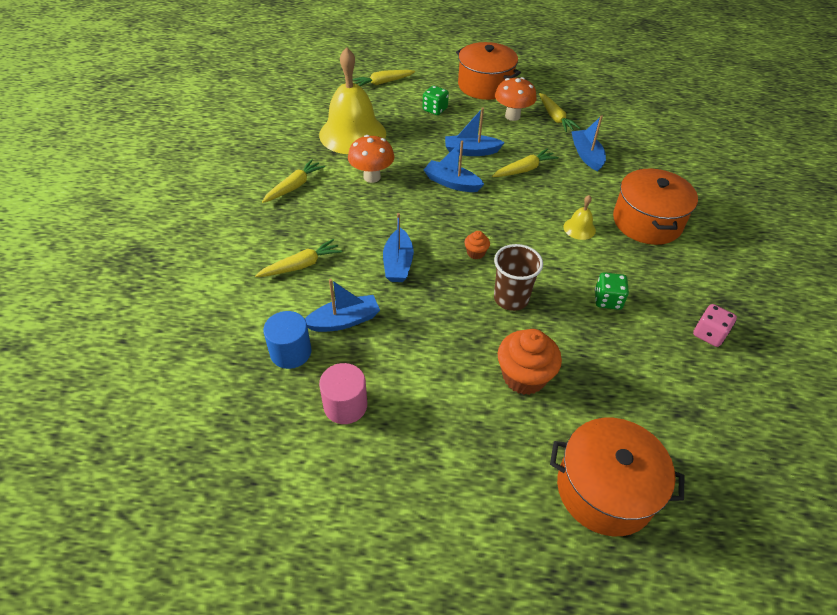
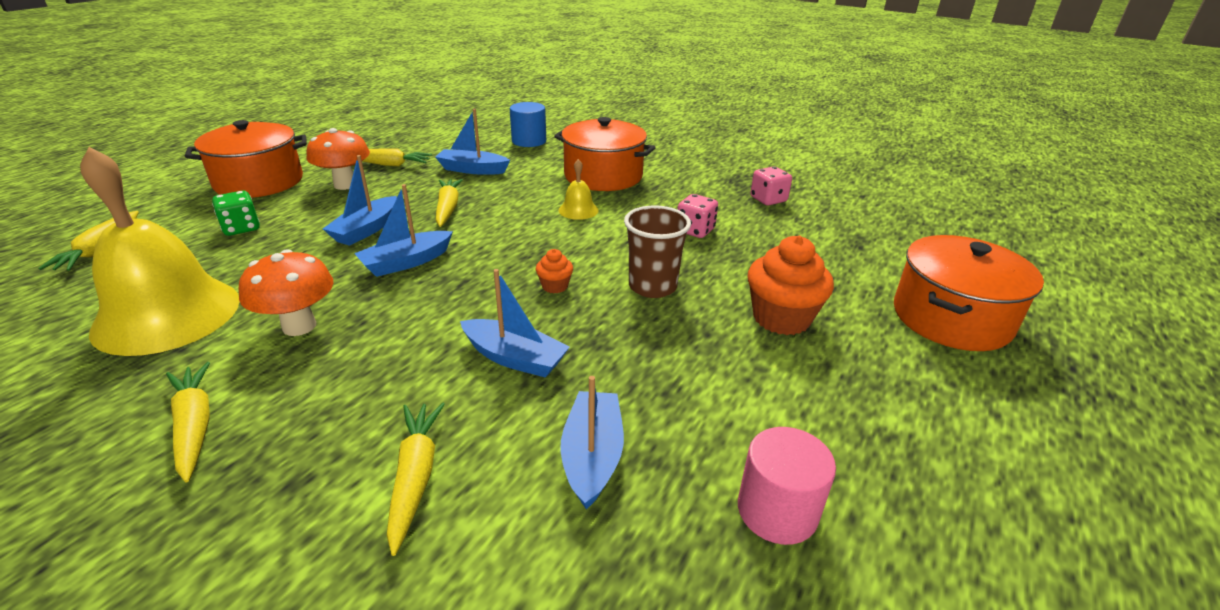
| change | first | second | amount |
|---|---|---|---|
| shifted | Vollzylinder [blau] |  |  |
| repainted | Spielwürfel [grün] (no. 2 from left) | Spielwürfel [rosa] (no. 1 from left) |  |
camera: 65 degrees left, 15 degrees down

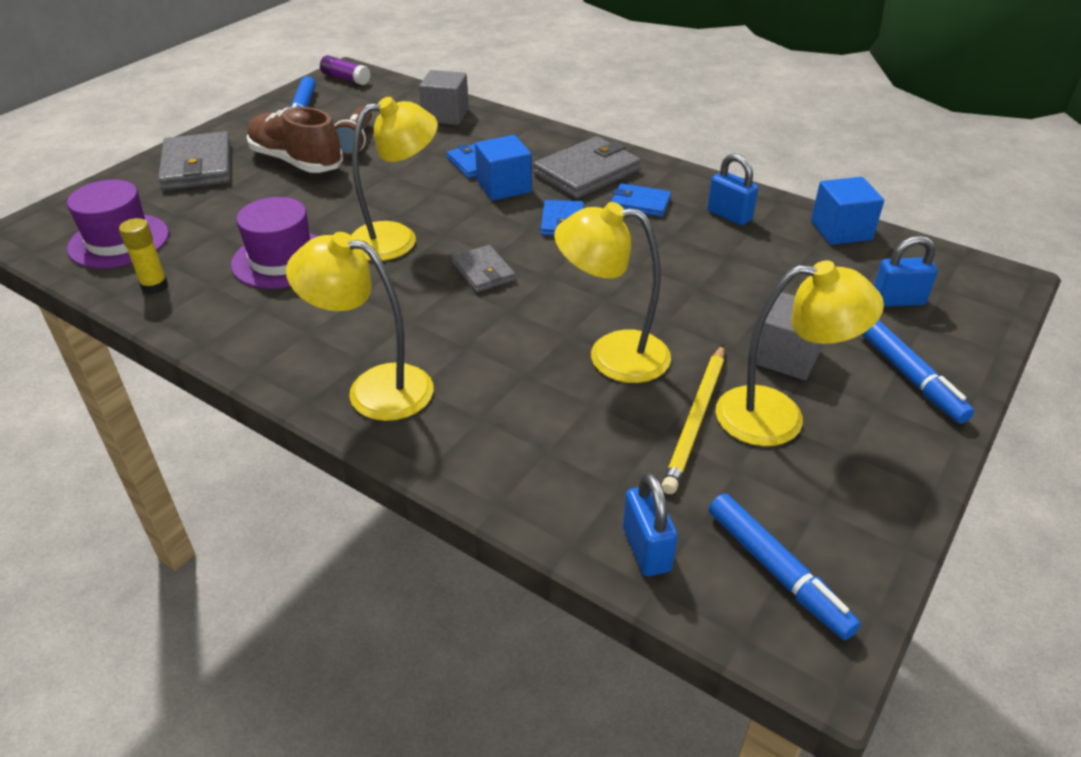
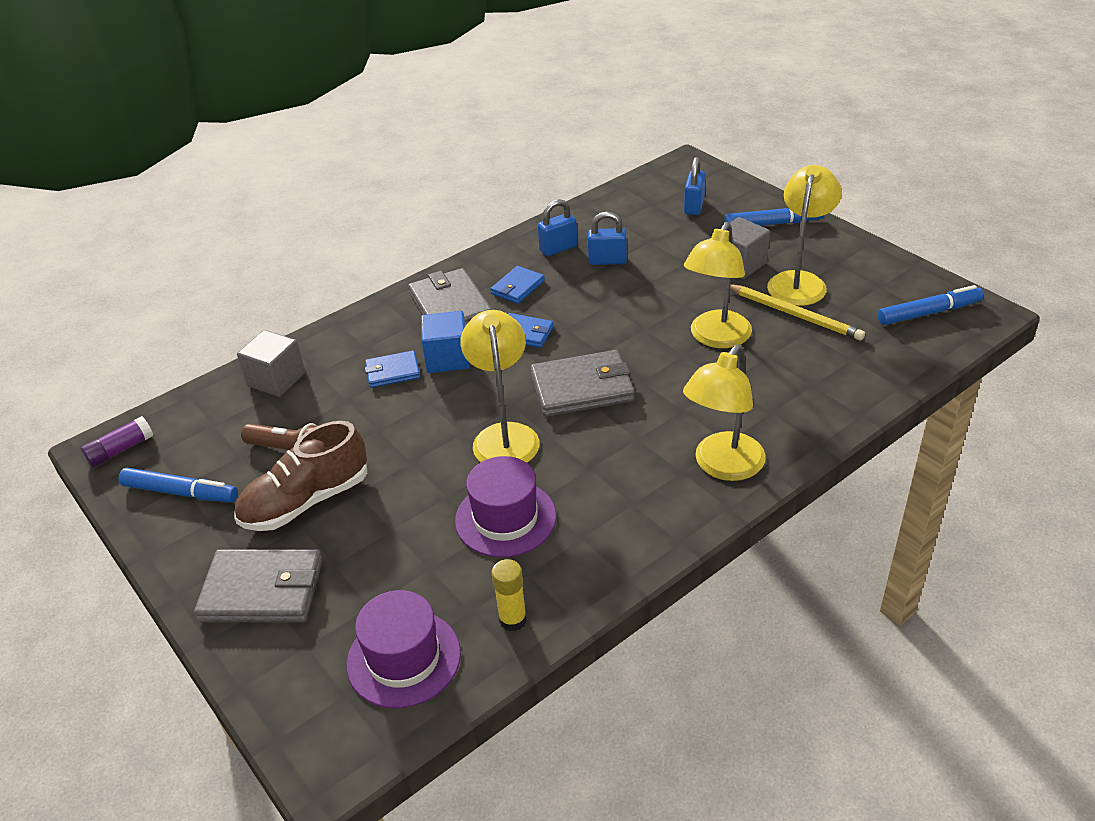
| change | first | second | amount |
|---|---|---|---|
| gone | Kubus [blau] (no. 2 from left) |  |  |
| shifted | Vorhängeschloss [blau] (no. 1 from left in the first image) | Vorhängeschloss [blau] (no. 2 from left) |  |
| scaled | Geldbörse [grau] (no. 2 from left in the first image) | Geldbörse [grau] (no. 3 from left) | x1.75 |
camera: 70 degrees left, 0 degrees up

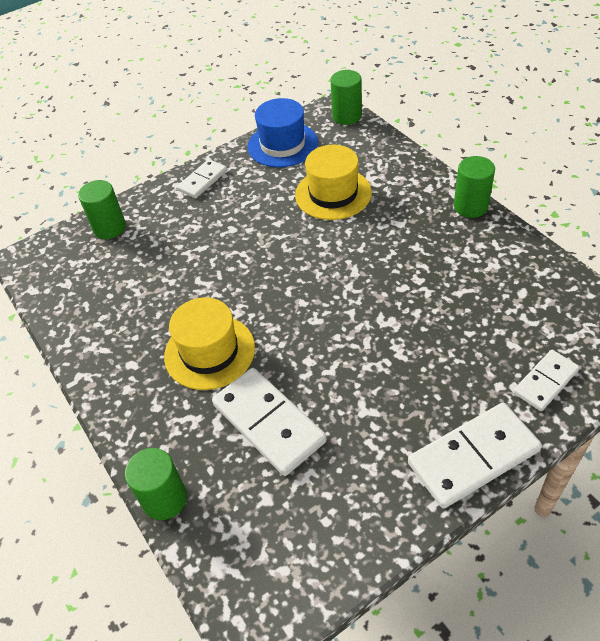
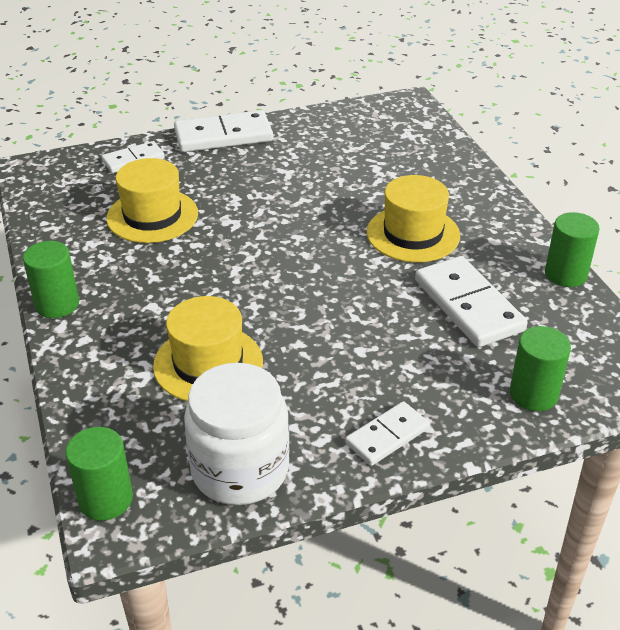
| change | first | second | amount |
|---|---|---|---|
| new |  | Hut [gelb] (no. 1 from left) |  |
| shifted | Vollzylinder [grün] (no. 2 from left in the first image) | Vollzylinder [grün] (no. 4 from left) |  |
| shifted | Dominostein [weiß] (no. 2 from left in the first image) | Dominostein [weiß] (no. 4 from left) |  |
| swapped | Hut [blau] | Einmachglas [weiß] |  |
camera: 170 degrees left, 10 degrees down

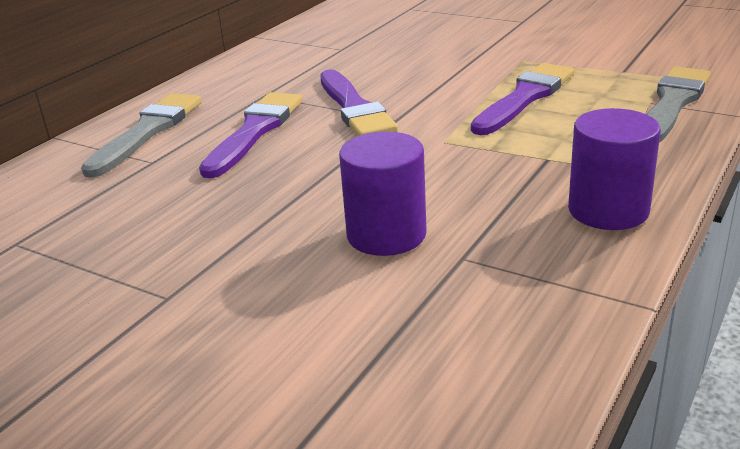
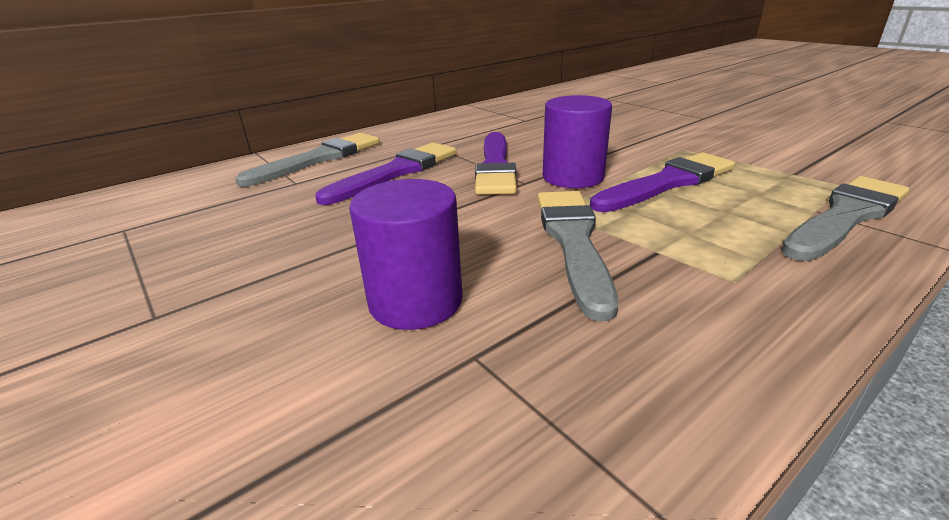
| change | first | second | amount |
|---|---|---|---|
| new |  | Pinsel [grau] (no. 2 from left) |  |
| shifted | Vollzylinder [lila] (no. 2 from left) |  |  |
camera: 20 degrees right, 0 degrees up

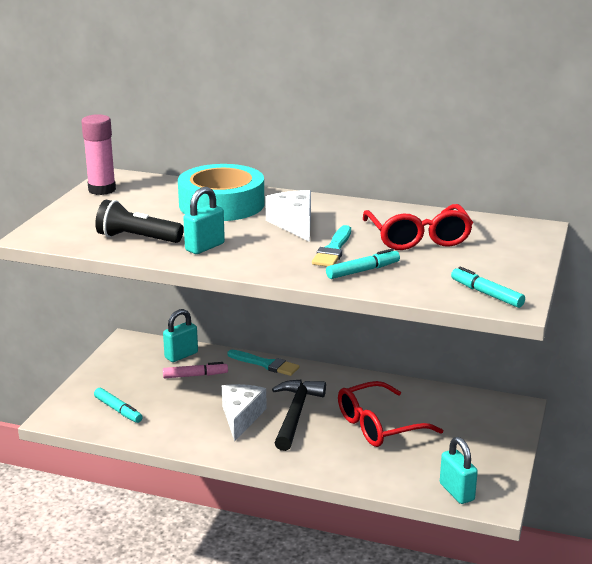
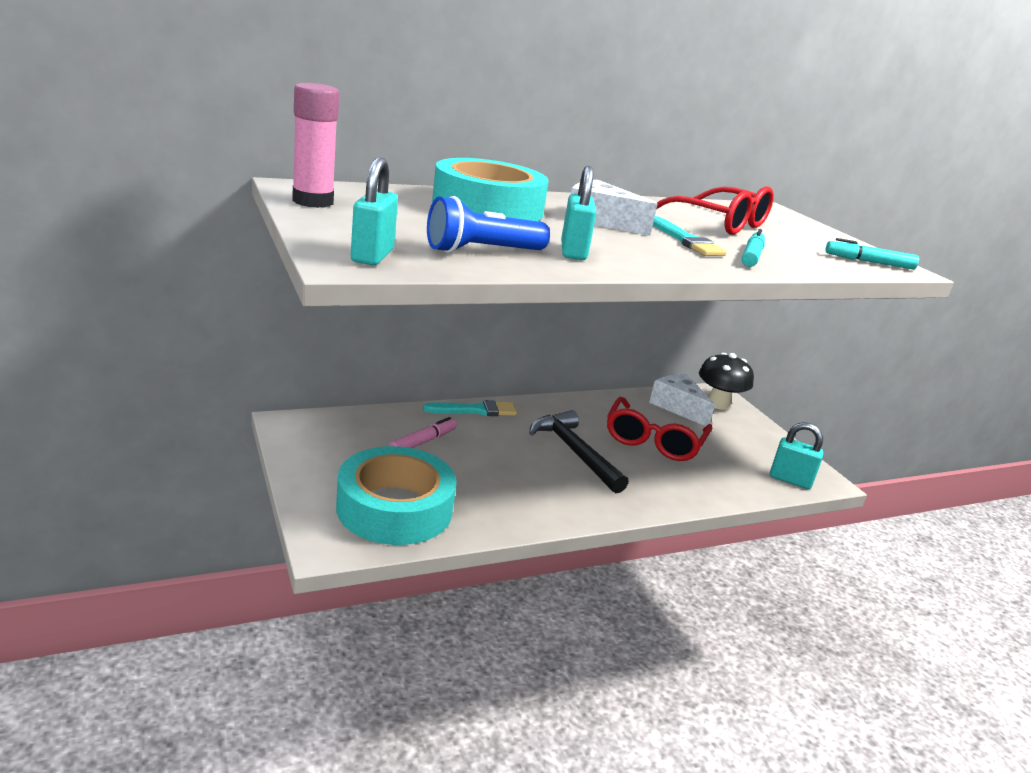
| change | first | second | amount |
|---|---|---|---|
| new |  | Pilz [schwarz] |  |
| shifted | Vorhängeschloss [türkis] (no. 1 from left) |  |  |
| shifted | Käse [weiß] (no. 1 from left in the first image) | Käse [weiß] (no. 2 from left) |  |
| swapped | Filzstift [türkis] (no. 1 from left) | Klebeband [türkis] (no. 1 from left) |  |
| repainted | Taschenlampe [schwarz] | Taschenlampe [blau] |  |
camera: 45 degrees left, 0 degrees up

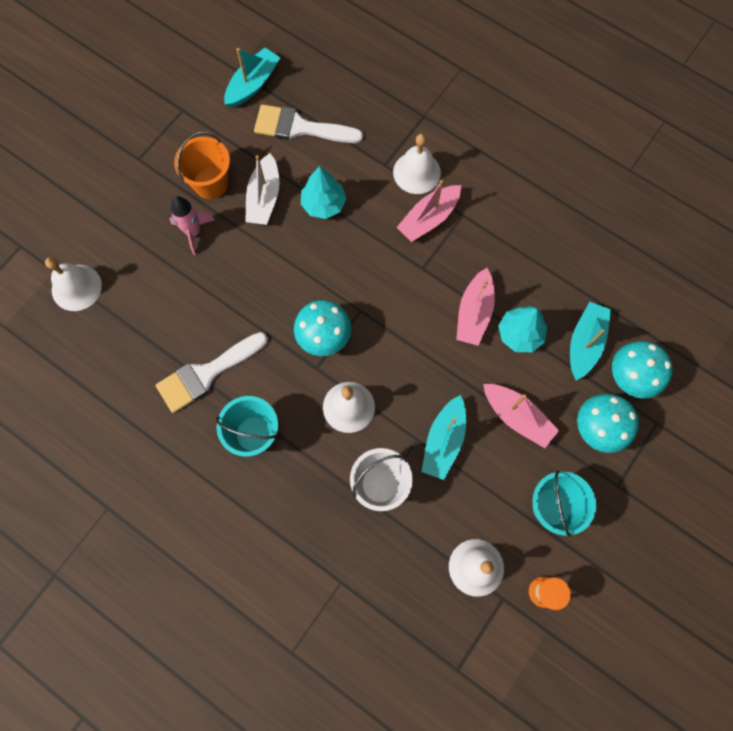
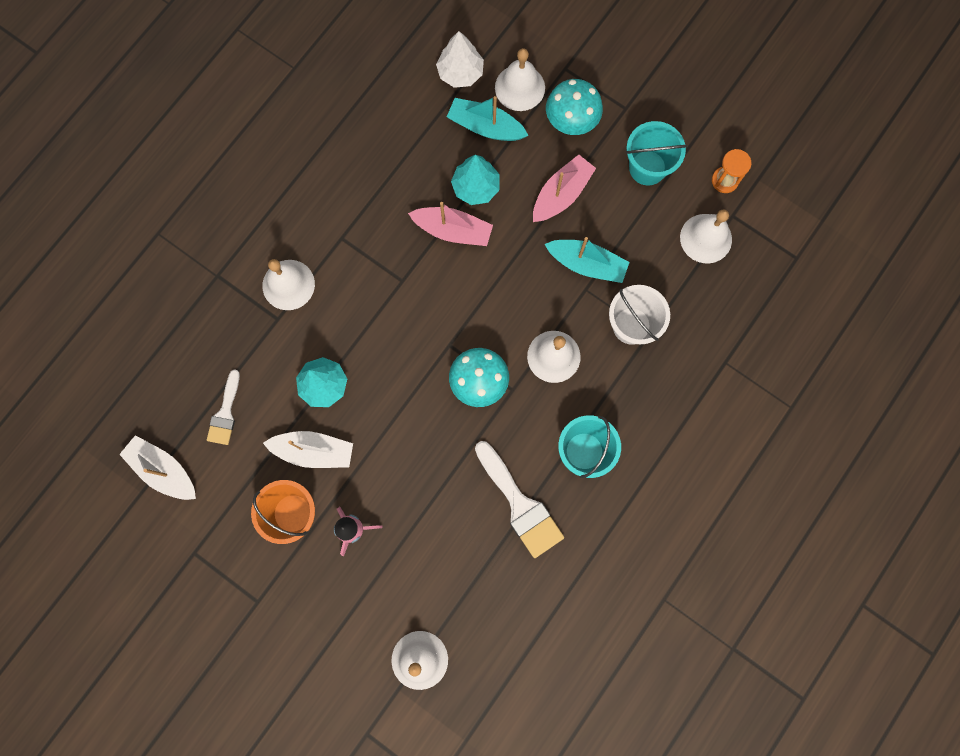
| change | first | second | amount |
|---|---|---|---|
| gone | Boot [rosa] (no. 1 from left) |  |  |
| new |  | Baum [weiß] |  |
| swapped | Pilz [türkis] (no. 3 from left) | Glocke [weiß] (no. 3 from left) |  |
| repainted | Boot [türkis] (no. 1 from left) | Boot [weiß] (no. 1 from left) |  |
| scaled | Pinsel [weiß] (no. 2 from left in the first image) | Pinsel [weiß] (no. 1 from left) | x0.61 |
camera: 90 degrees left, 5 degrees up

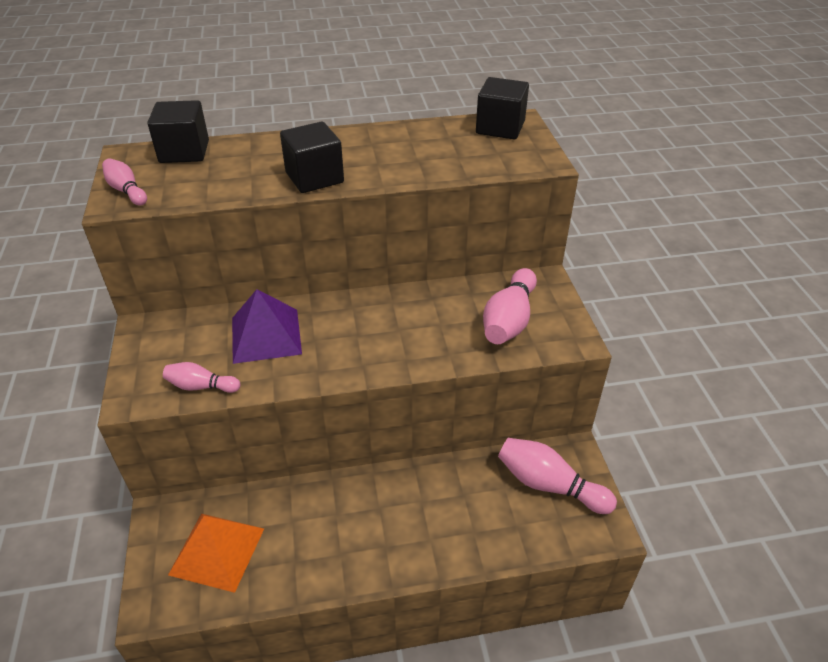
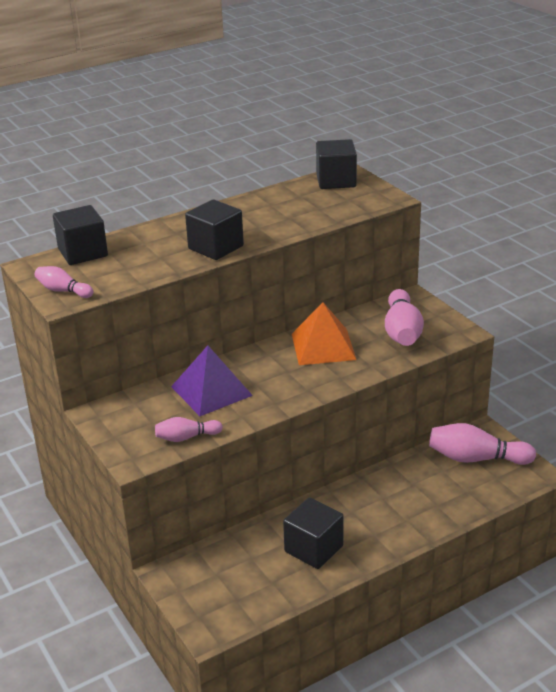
| change | first | second | amount |
|---|---|---|---|
| new |  | Kubus [schwarz] (no. 3 from left) |  |
| shifted | Pyramide [orange] |  |  |
camera: 20 degrees left, 10 degrees down

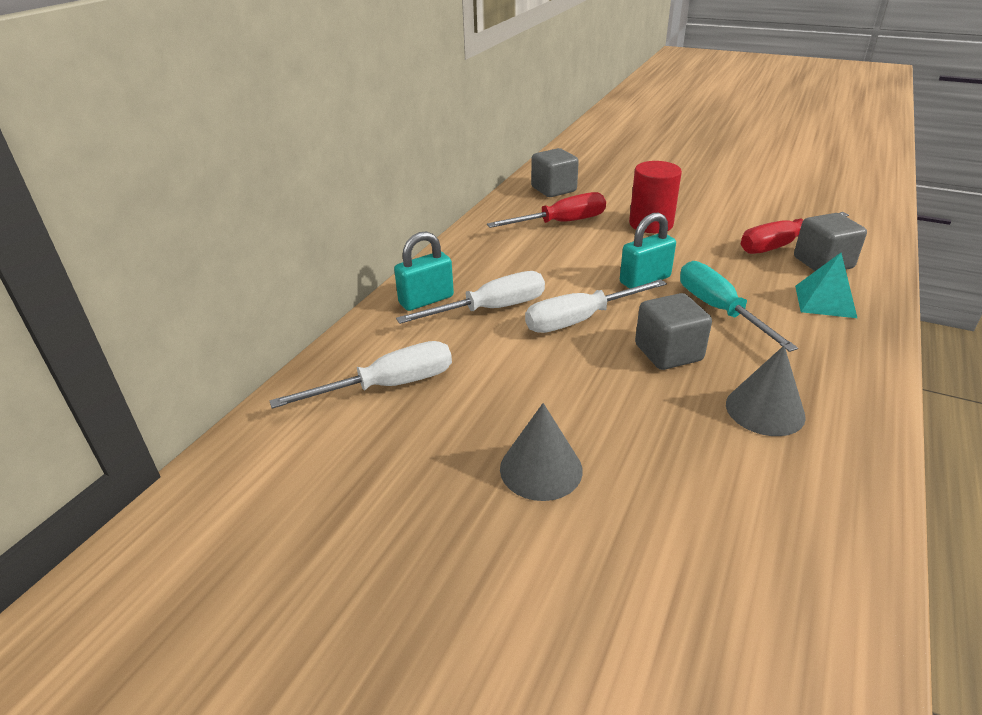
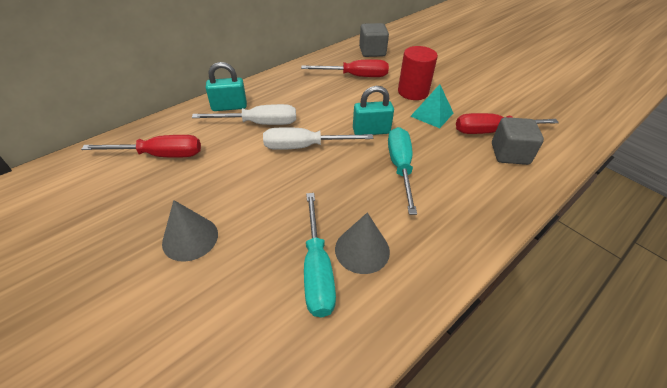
| change | first | second | amount |
|---|---|---|---|
| gone | Kubus [grau] (no. 2 from left) |  |  |
| new |  | Schraubenzieher [türkis] (no. 1 from left) |  |
| shifted | Pyramide [türkis] |  |  |
| repainted | Schraubenzieher [weiß] (no. 1 from left) | Schraubenzieher [rot] (no. 1 from left) |  |
camera: 20 degrees right, 10 degrees up

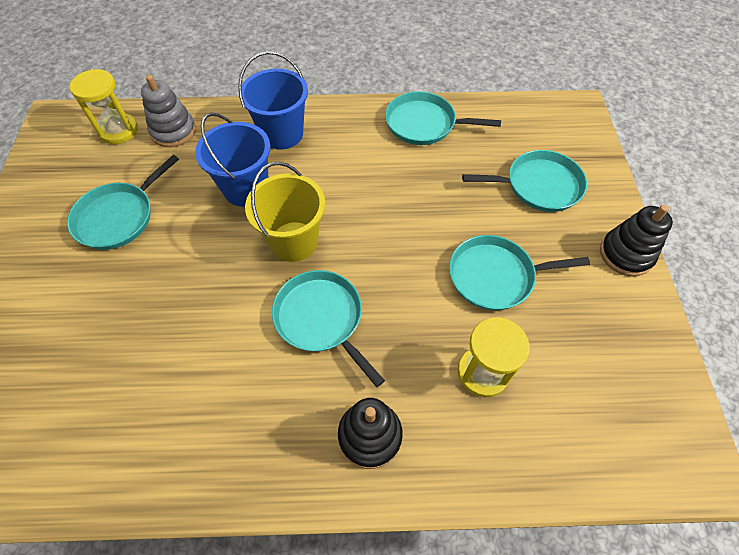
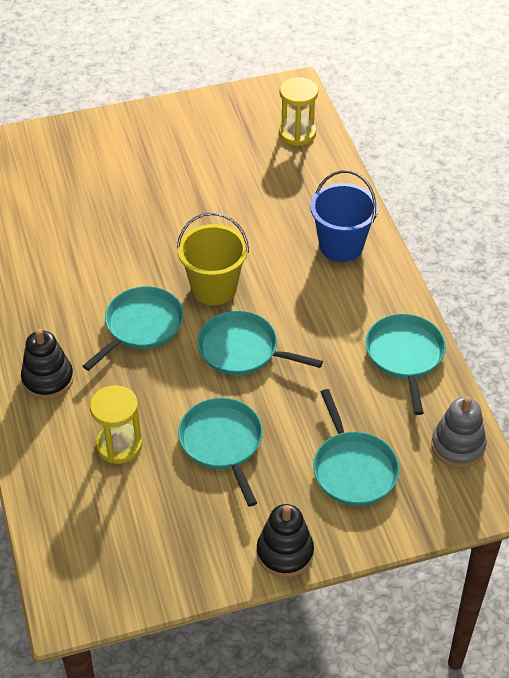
| change | first | second | amount |
|---|---|---|---|
| gone | Eimer [blau] (no. 1 from left) |  |  |
| shifted | Pfanne [türkis] (no. 1 from left in the first image) | Pfanne [türkis] (no. 3 from left) |  |
| shifted | Stapelspielzeug [grau] |  |  |
camera: 75 degrees right, 10 degrees down

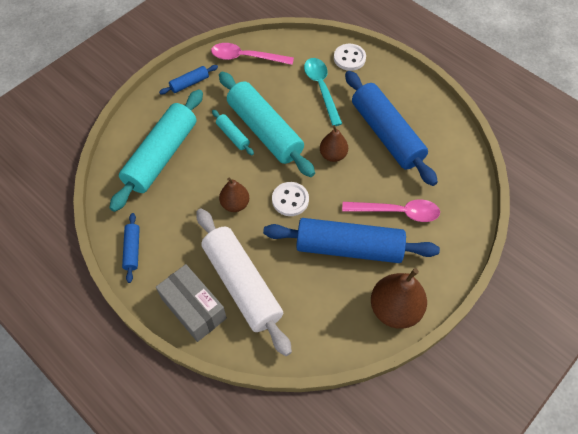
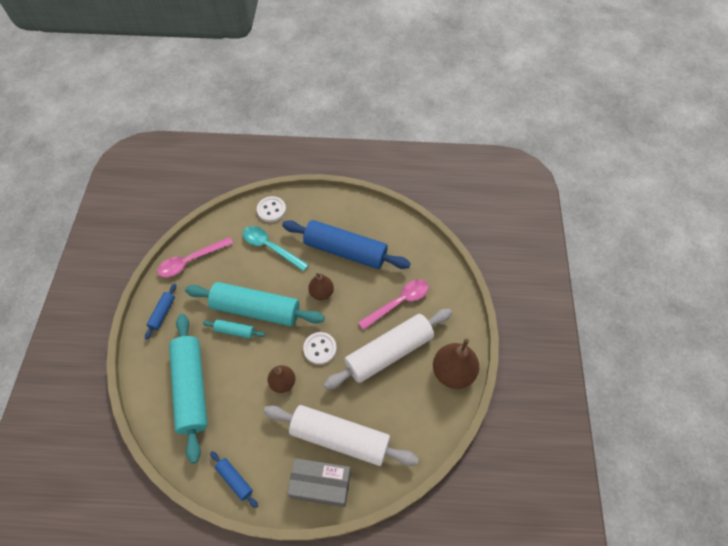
| change | first | second | amount |
|---|---|---|---|
| repainted | Nudelholz [blau] (no. 3 from left) | Nudelholz [weiß] (no. 2 from left) |  |
camera: 40 degrees left, 0 degrees up

